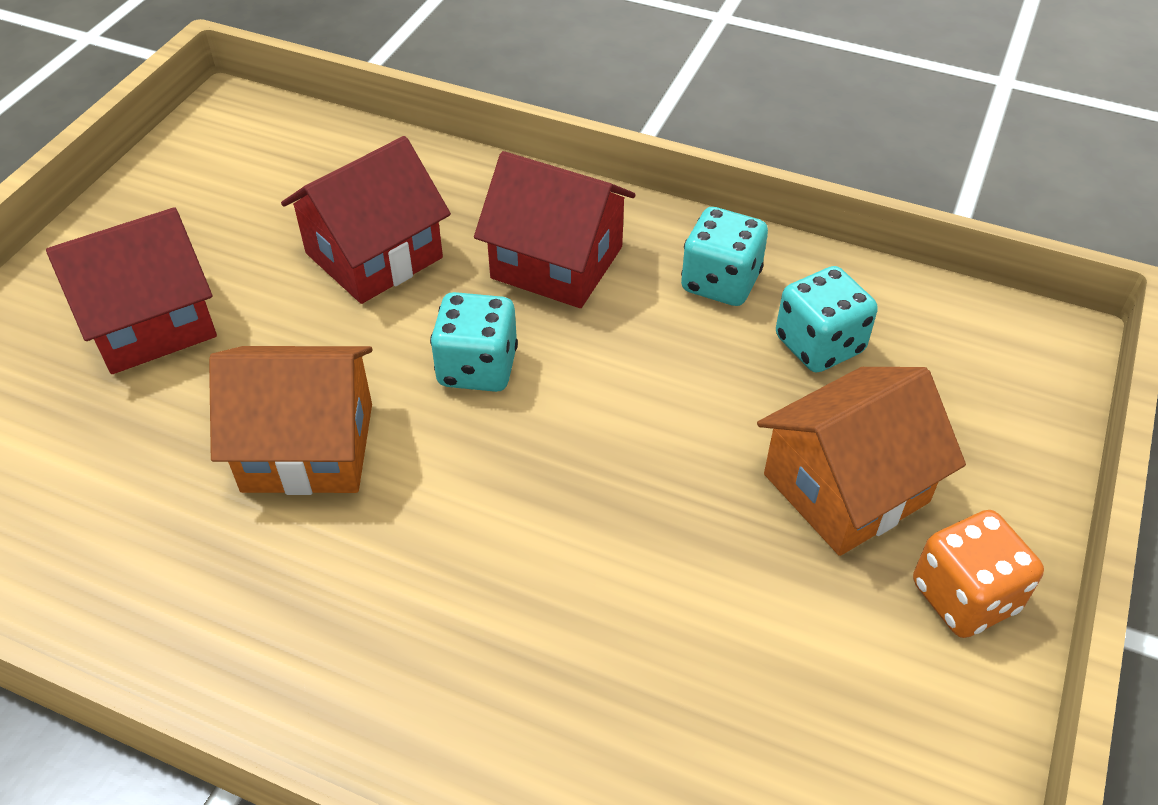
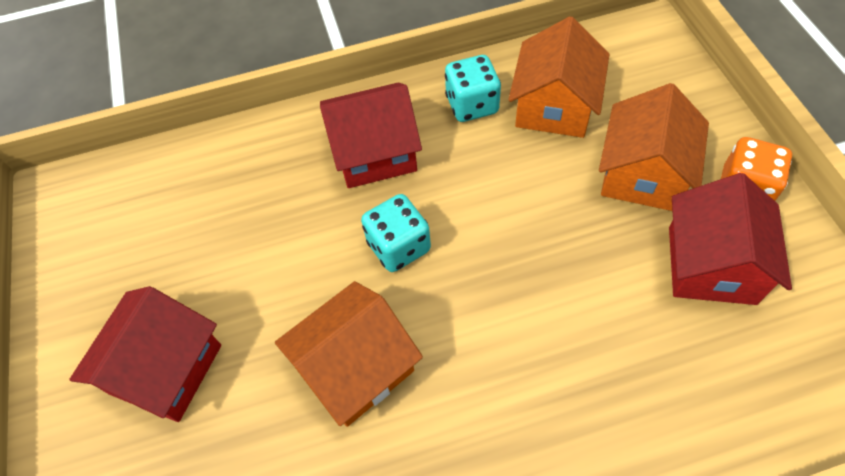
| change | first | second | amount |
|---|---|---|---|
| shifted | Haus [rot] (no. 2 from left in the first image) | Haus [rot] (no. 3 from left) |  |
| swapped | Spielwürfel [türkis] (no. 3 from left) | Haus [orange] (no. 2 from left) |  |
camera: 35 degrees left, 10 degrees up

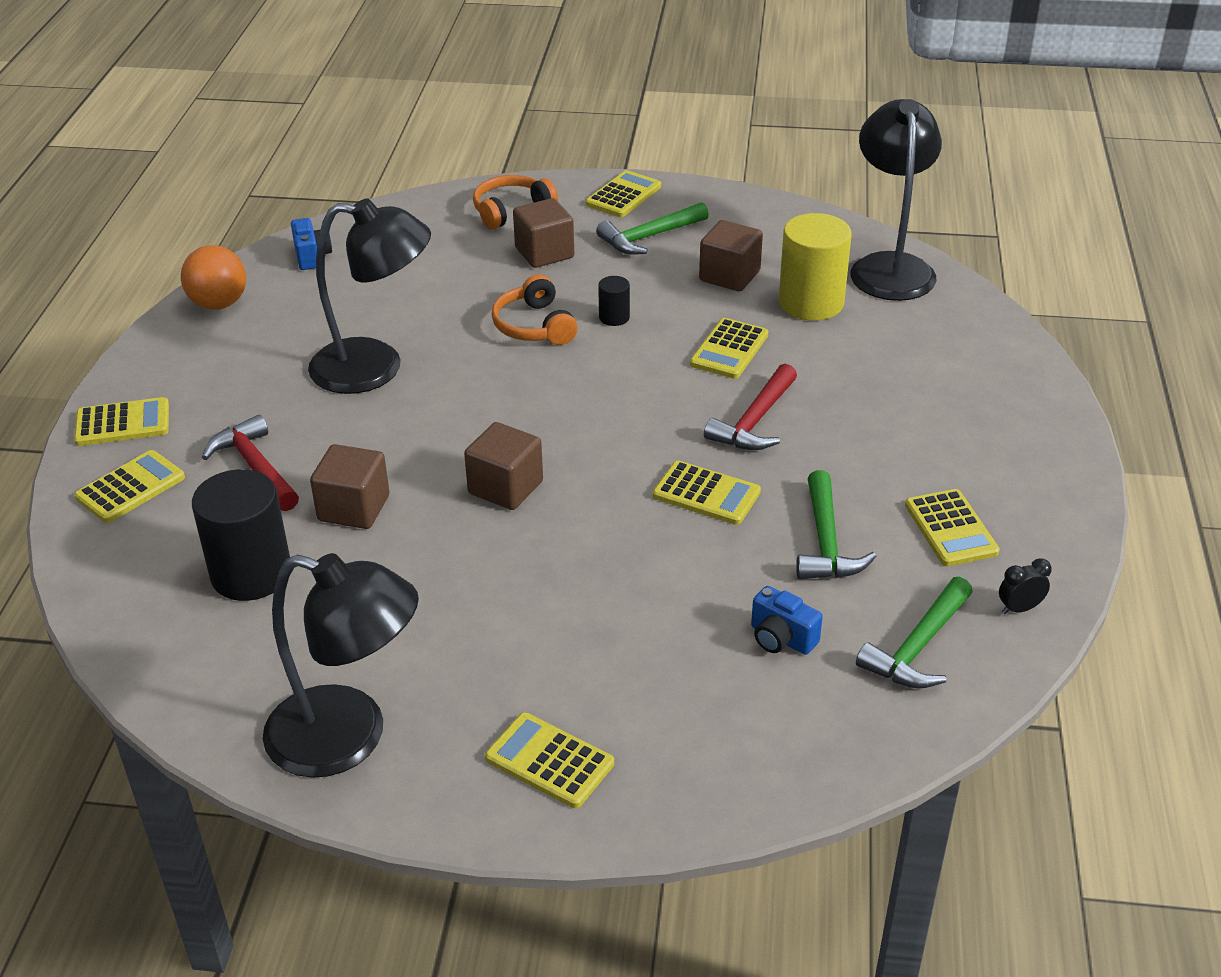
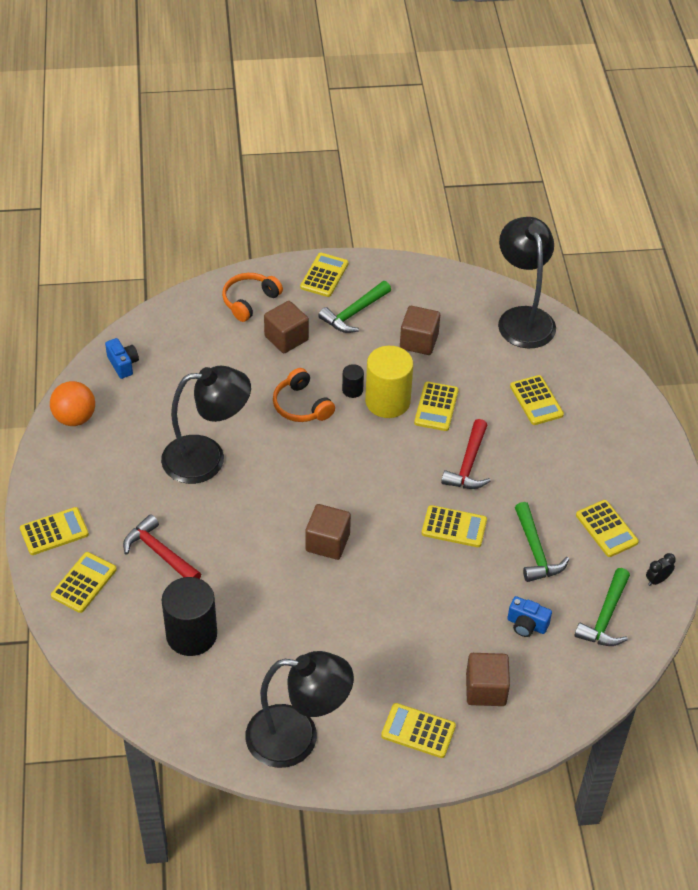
| change | first | second | amount |
|---|---|---|---|
| new |  | Taschenrechner [gelb] (no. 7 from left) |  |
| shifted | Kubus [braun] (no. 1 from left in the first image) | Kubus [braun] (no. 4 from left) |  |
| shifted | Vollzylinder [gelb] |  |  |
camera: 15 degrees left, 10 degrees up

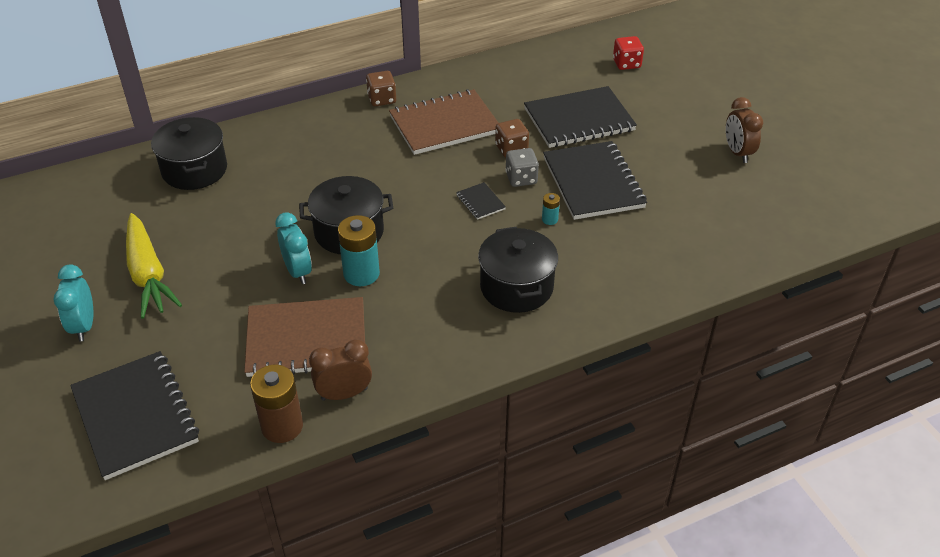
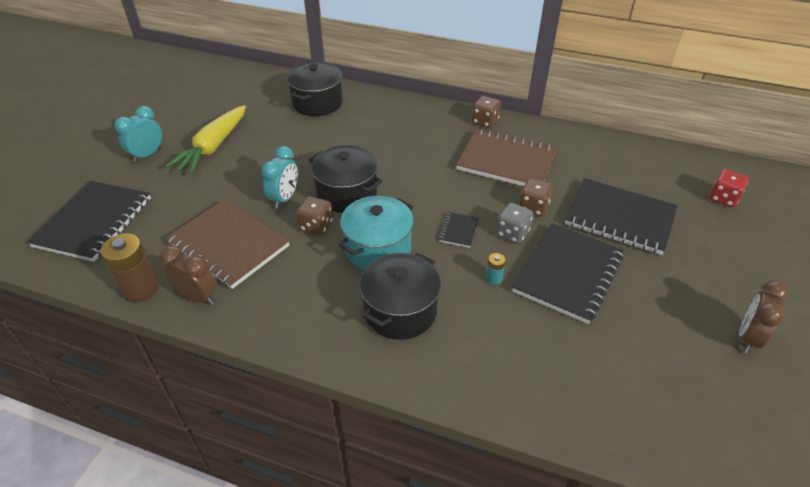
| change | first | second | amount |
|---|---|---|---|
| new |  | Kochtopf [türkis] |  |
| swapped | Batterie [türkis] (no. 1 from left) | Spielwürfel [braun] (no. 1 from left) |  |
camera: 45 degrees right, 0 degrees up

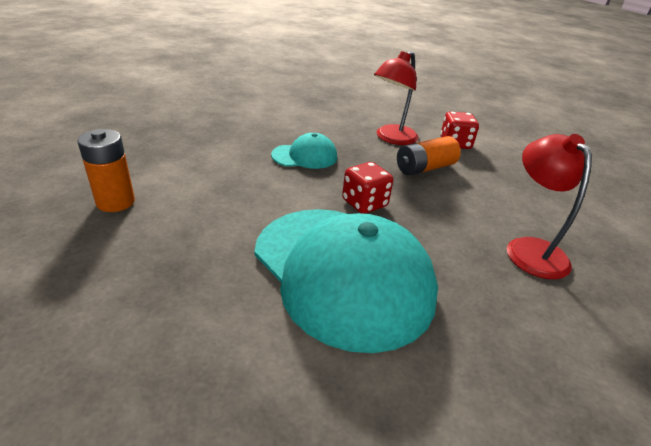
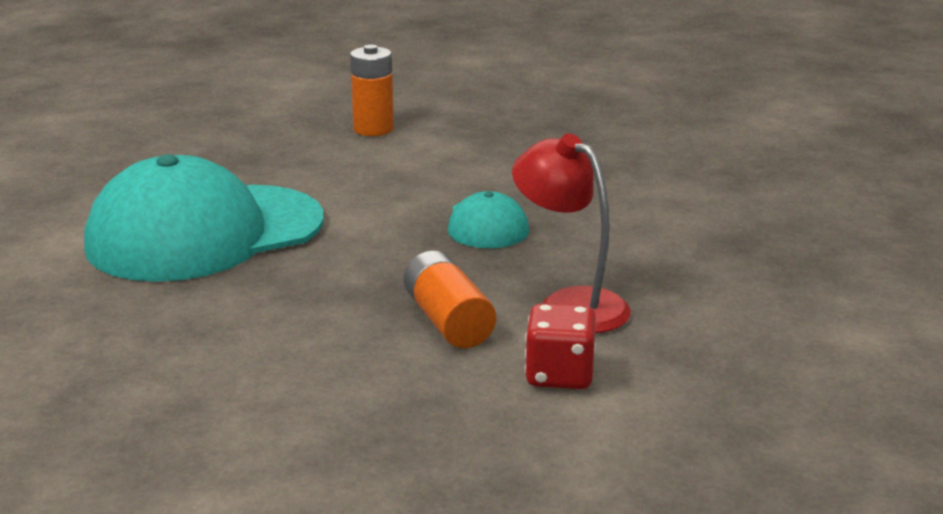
| change | first | second | amount |
|---|---|---|---|
| gone | Spielwürfel [rot] (no. 1 from left) |  |  |
| gone | Lampe [rot] (no. 2 from left) |  |  |
camera: 100 degrees right, 10 degrees down

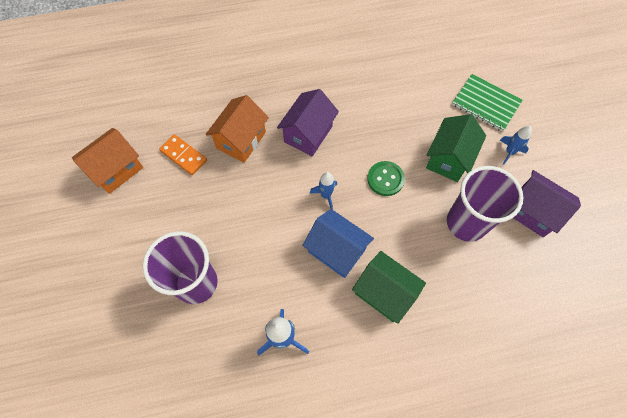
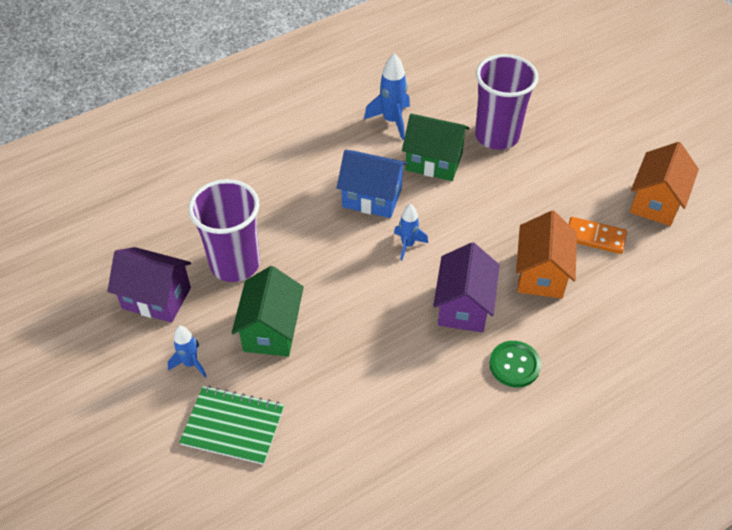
| change | first | second | amount |
|---|---|---|---|
| shifted | Haus [grün] (no. 1 from left in the first image) | Haus [grün] (no. 2 from left) |  |
| shifted | Knopf [grün] |  |  |
camera: 160 degrees right, 15 degrees down

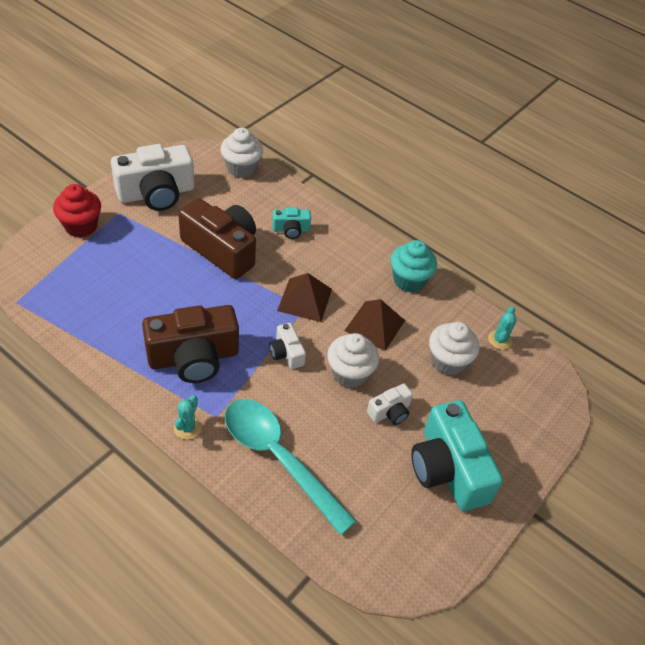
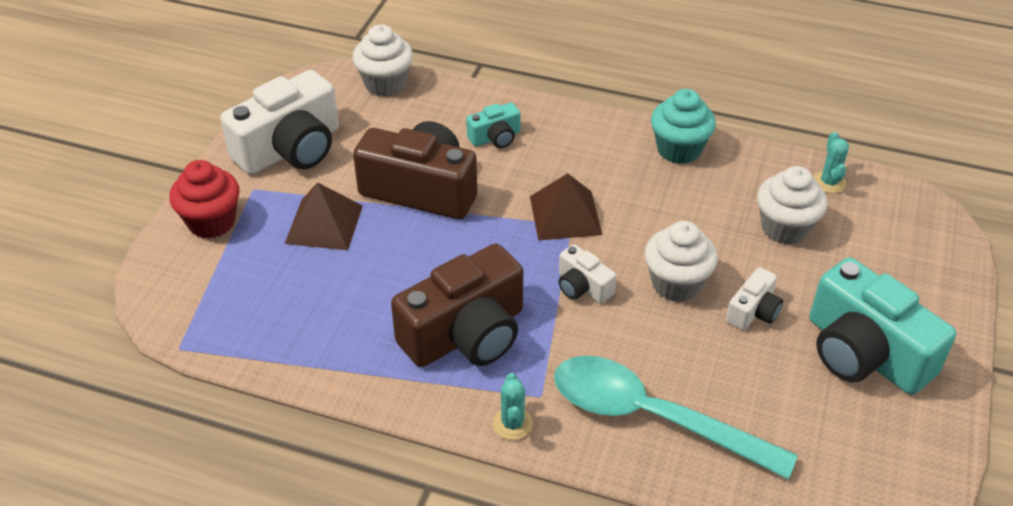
| change | first | second | amount |
|---|---|---|---|
| shifted | Pyramide [braun] (no. 2 from left in the first image) | Pyramide [braun] (no. 1 from left) |  |
camera: 15 degrees left, 5 degrees down

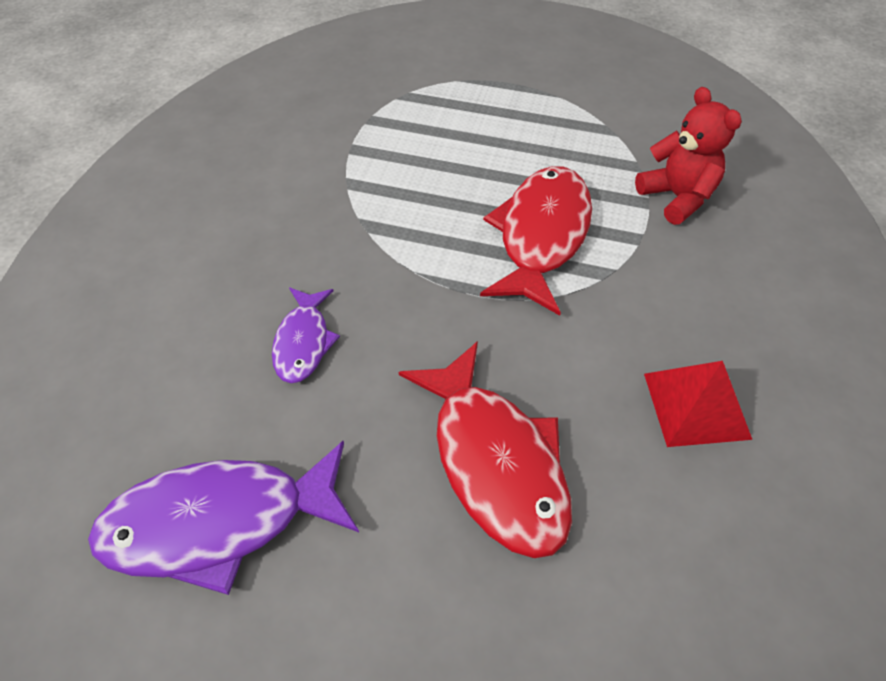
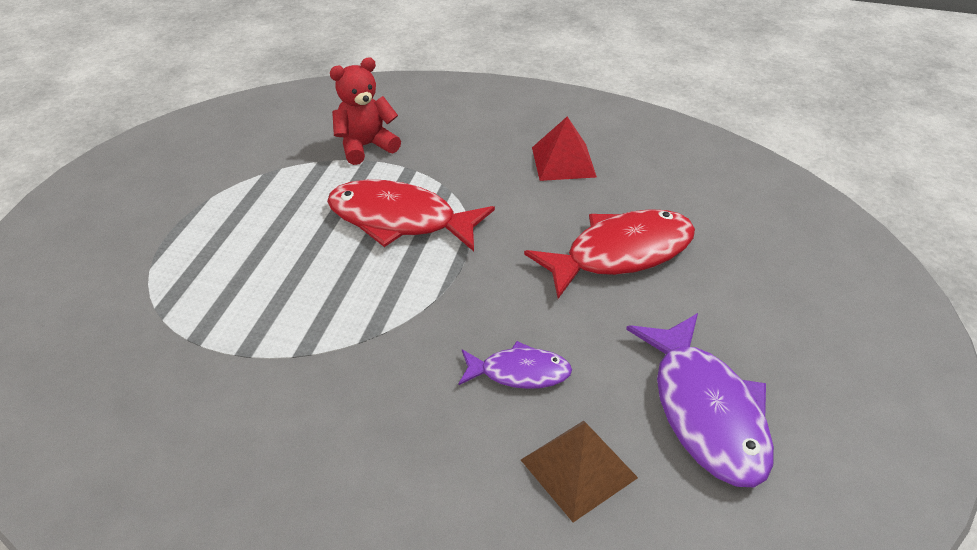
| change | first | second | amount |
|---|---|---|---|
| new |  | Pyramide [braun] |  |
camera: 90 degrees left, 10 degrees down

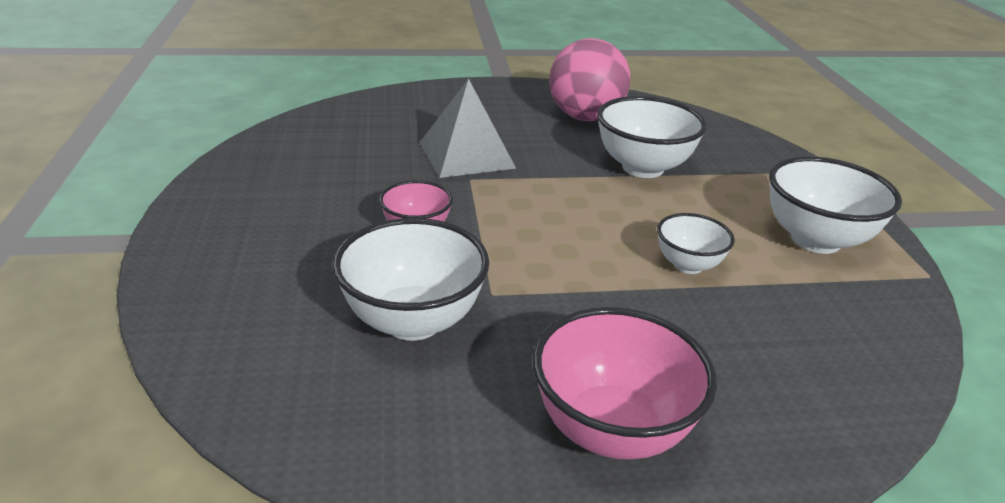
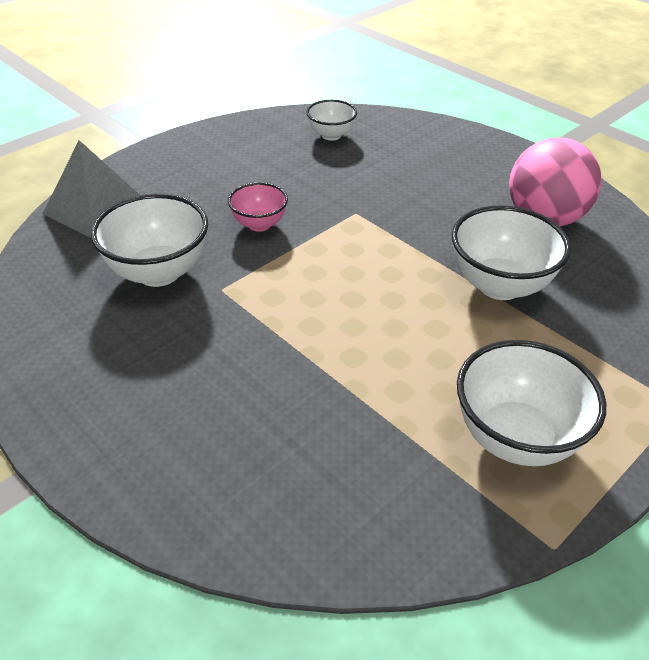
| change | first | second | amount |
|---|---|---|---|
| gone | Schüssel [rosa] (no. 2 from left) |  |  |
| shifted | Pyramide [grau] |  |  |
| shifted | Schüssel [weiß] (no. 3 from left in the first image) | Schüssel [weiß] (no. 2 from left) |  |
camera: 55 degrees right, 10 degrees up

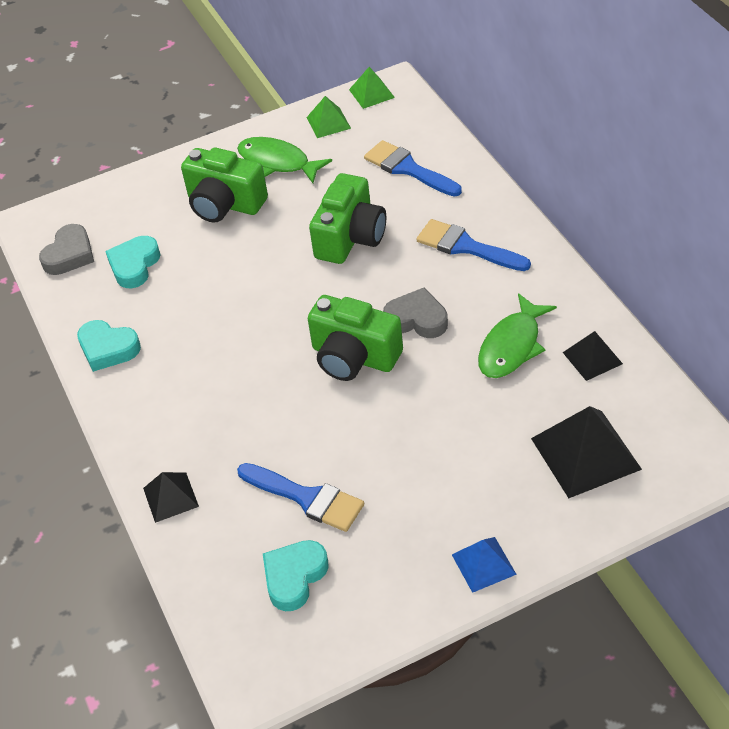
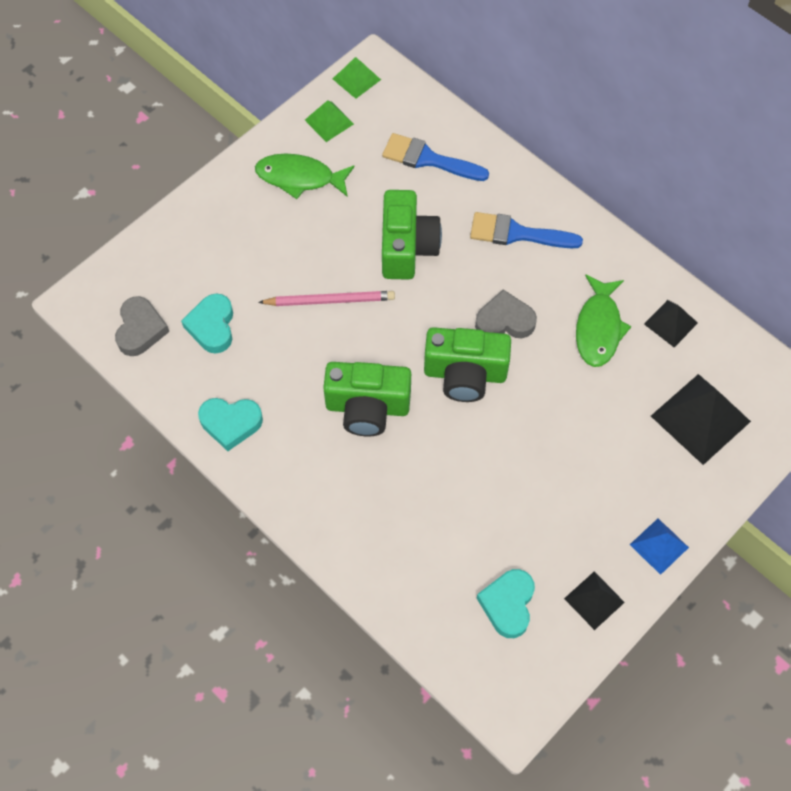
| change | first | second | amount |
|---|---|---|---|
| gone | Pinsel [blau] (no. 1 from left) |  |  |
| new |  | Bleistift [rosa] |  |
| shifted | Pyramide [schwarz] (no. 1 from left) |  |  |
| shifted | Kamera [grün] (no. 1 from left) |  |  |
camera: 25 degrees left, 15 degrees up

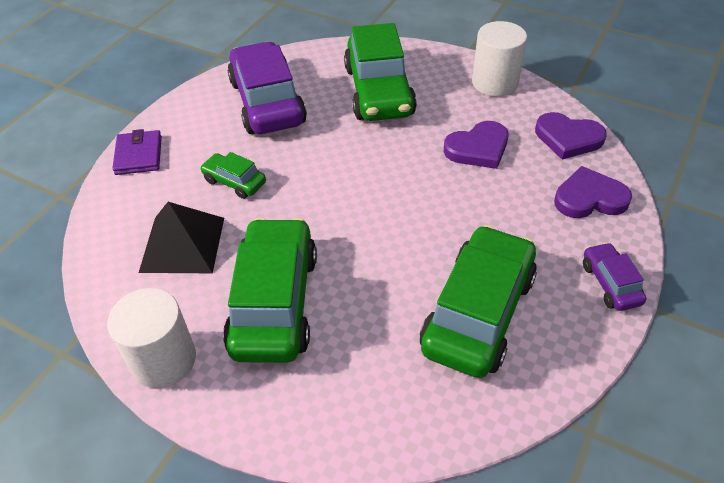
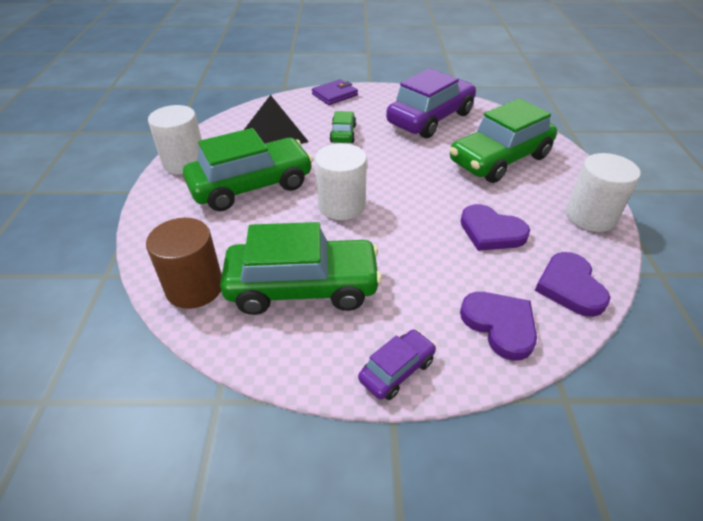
| change | first | second | amount |
|---|---|---|---|
| new |  | Vollzylinder [braun] |  |
| new |  | Vollzylinder [weiß] (no. 2 from left) |  |
camera: 60 degrees right, 5 degrees down

